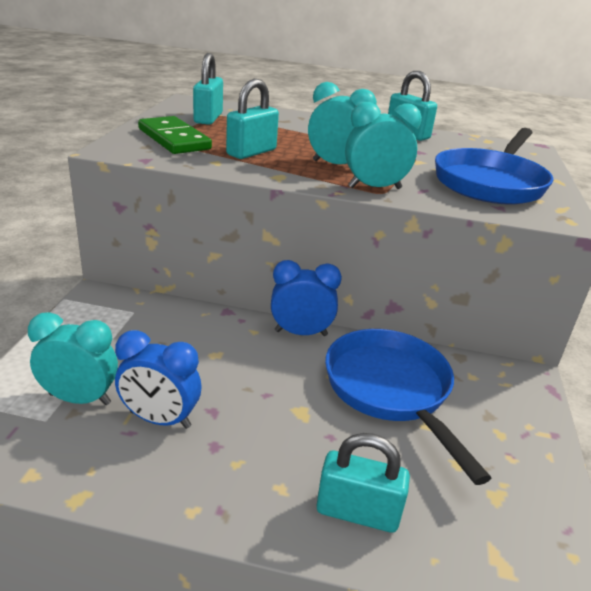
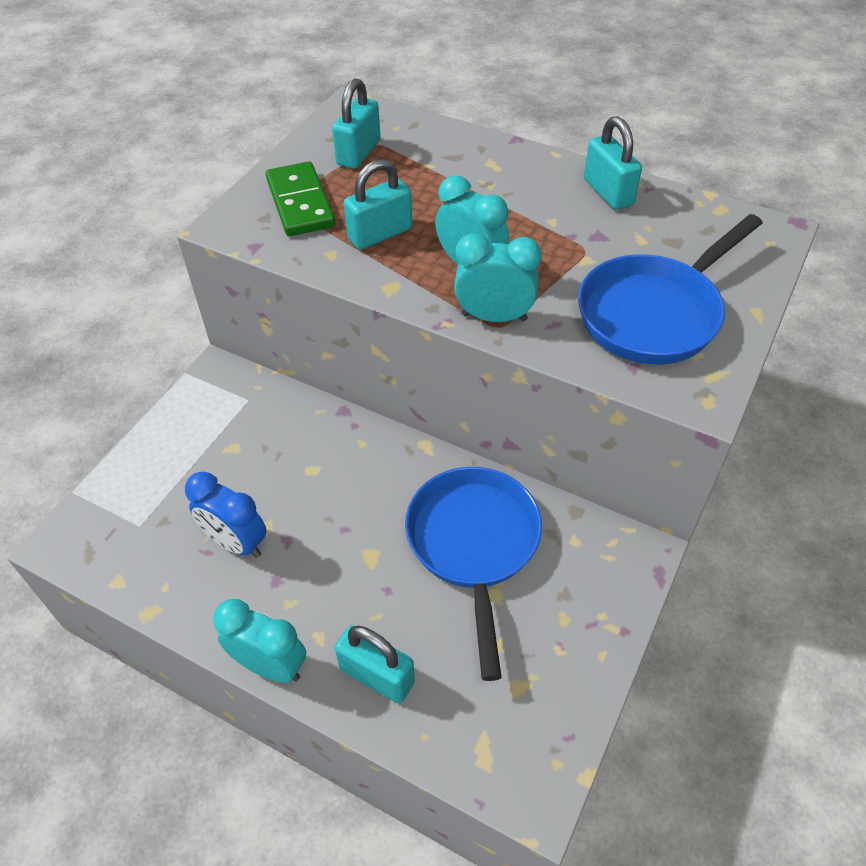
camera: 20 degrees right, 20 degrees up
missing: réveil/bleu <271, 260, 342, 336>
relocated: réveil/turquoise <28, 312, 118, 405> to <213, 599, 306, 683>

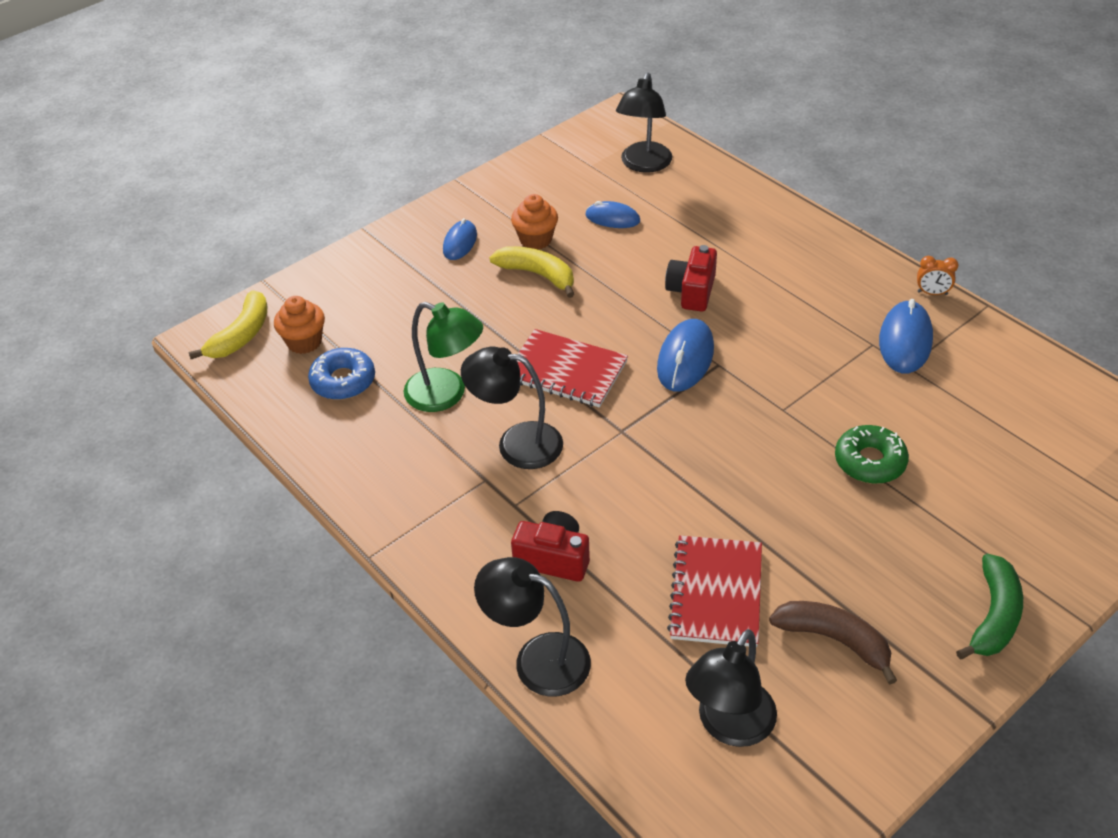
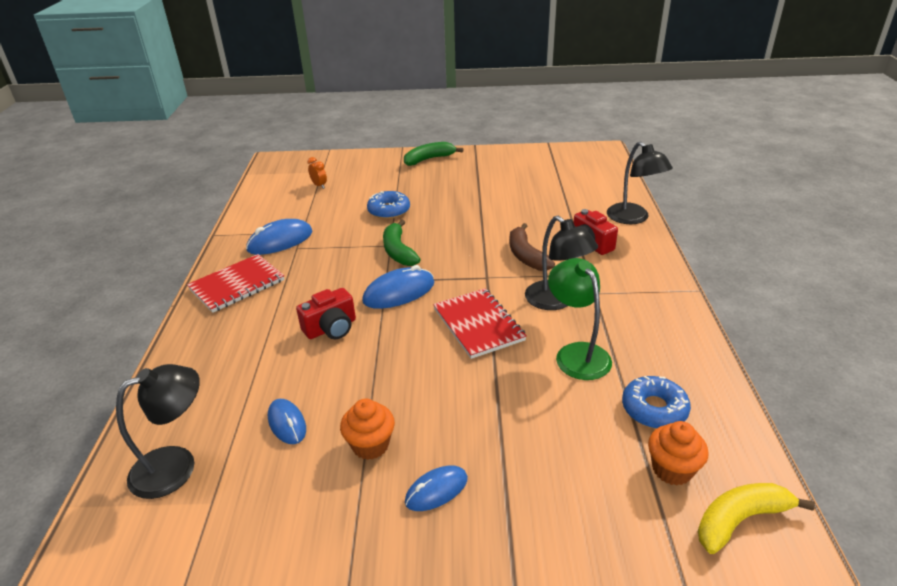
camera: 140 degrees left, 10 degrees down
missing: banane/jaune <489, 246, 574, 298>; lampe/noir <685, 629, 777, 747>
appeared: banane/vert <383, 220, 421, 266>
relocated: carnet/rouge <667, 535, 762, 647> to <187, 254, 285, 313>; réveil/orange <917, 256, 959, 295> to <308, 157, 327, 189>; banane/marron <769, 601, 897, 685> to <509, 223, 555, 271>
colour: beignet/vert <835, 425, 909, 484> to beignet/bleu <367, 191, 410, 219>

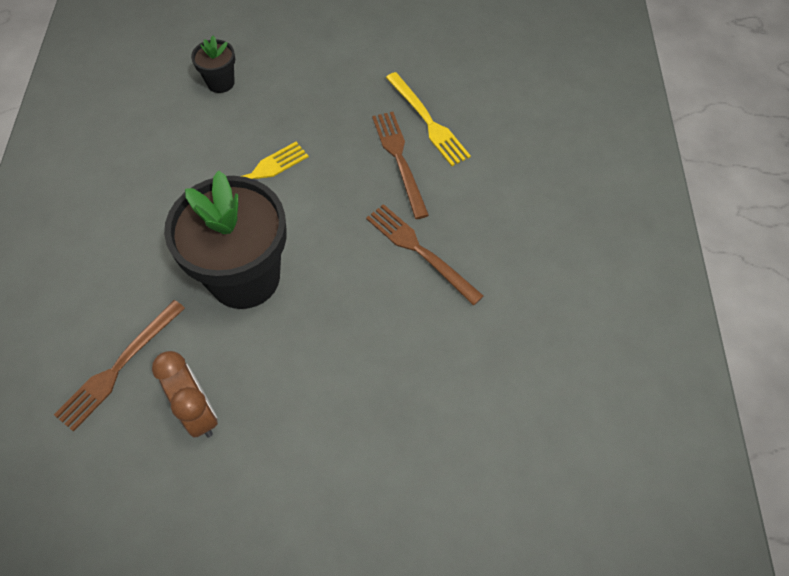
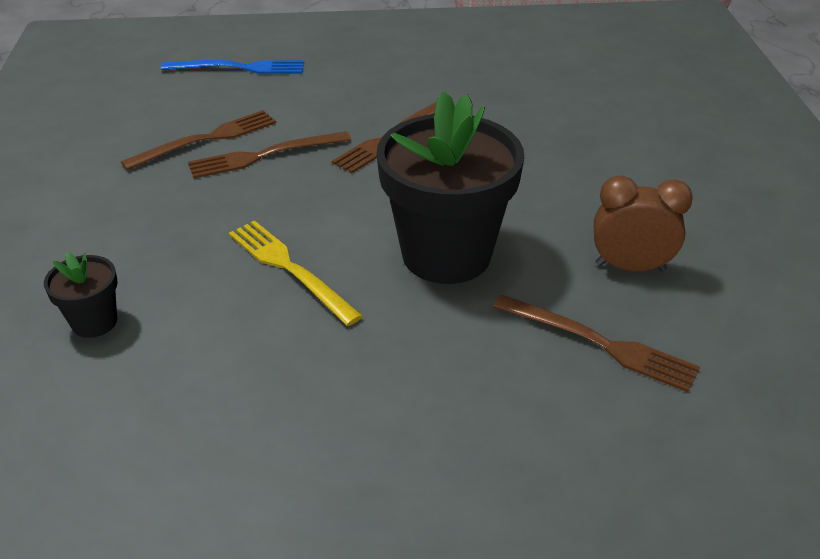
camera: 95 degrees left, 20 degrees down
appeared: fourchette/bleu <161, 60, 304, 74>
colour: fourchette/jaune <386, 72, 471, 166> to fourchette/marron <121, 110, 276, 170>
spun: réveil/marron <152, 351, 218, 438> = <594, 175, 693, 271> 45 degrees clockwise

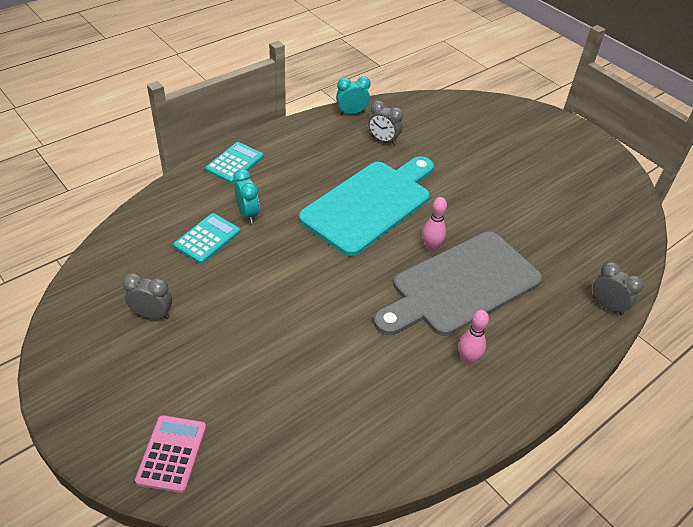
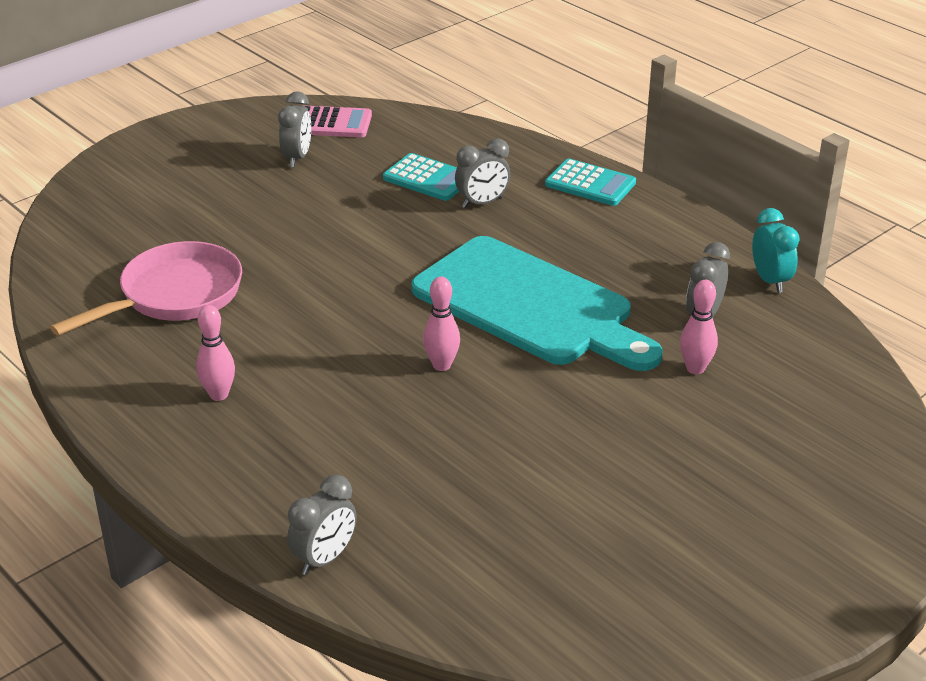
camera: 90 degrees right, 10 degrees down
missing: planche à découper/gris <374, 232, 542, 336>
appeared: poêle/rose <50, 241, 242, 336>; quille/rose <680, 280, 718, 374>
relocated: calculatrice/rose <135, 415, 206, 493> to <304, 106, 372, 137>
colour: réveil/turquoise <234, 169, 259, 224> to réveil/gris <455, 138, 510, 208>

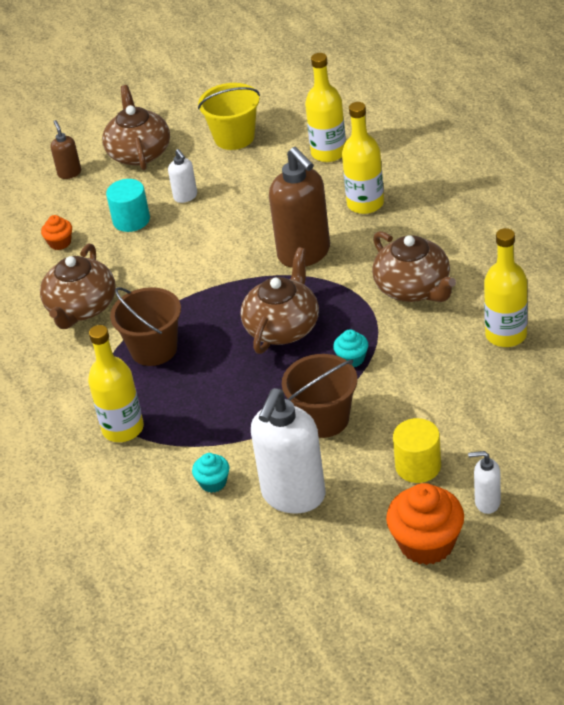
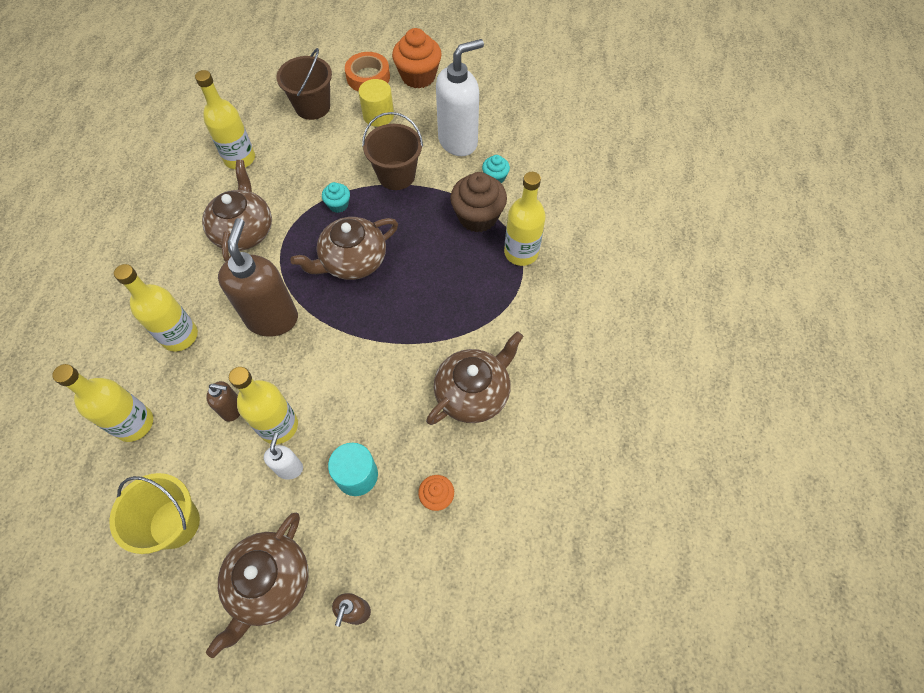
camera: 150 degrees left, 20 degrees up
appeared: distributeur de savon/marron <206, 381, 240, 422>; bouteille/jaune <229, 367, 298, 444>; muffin/marron <450, 172, 507, 232>
relocated: seau/marron <110, 287, 181, 366> to <276, 48, 332, 120>
exchanged: distributeur de savon/blanc <468, 451, 501, 514> to ruban adhésif/orange <345, 52, 390, 91>

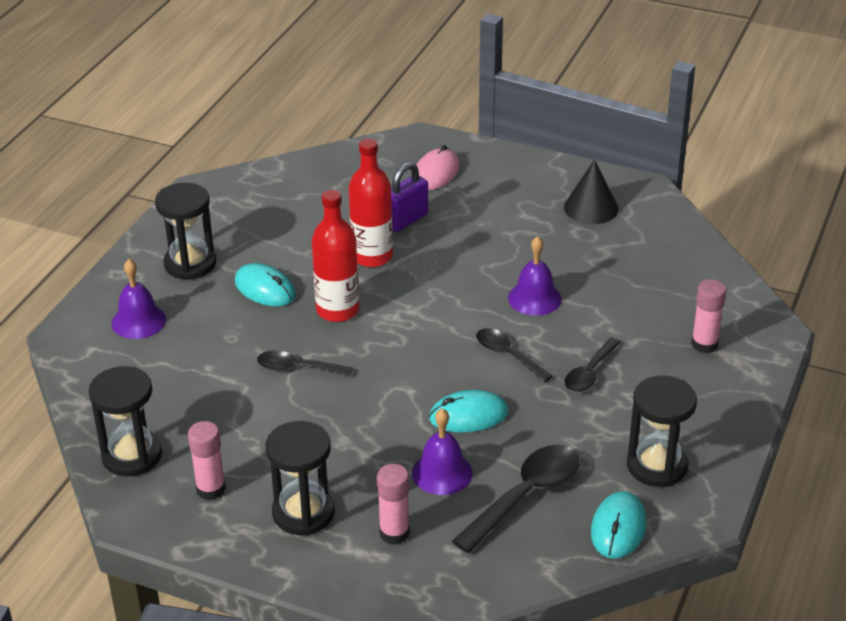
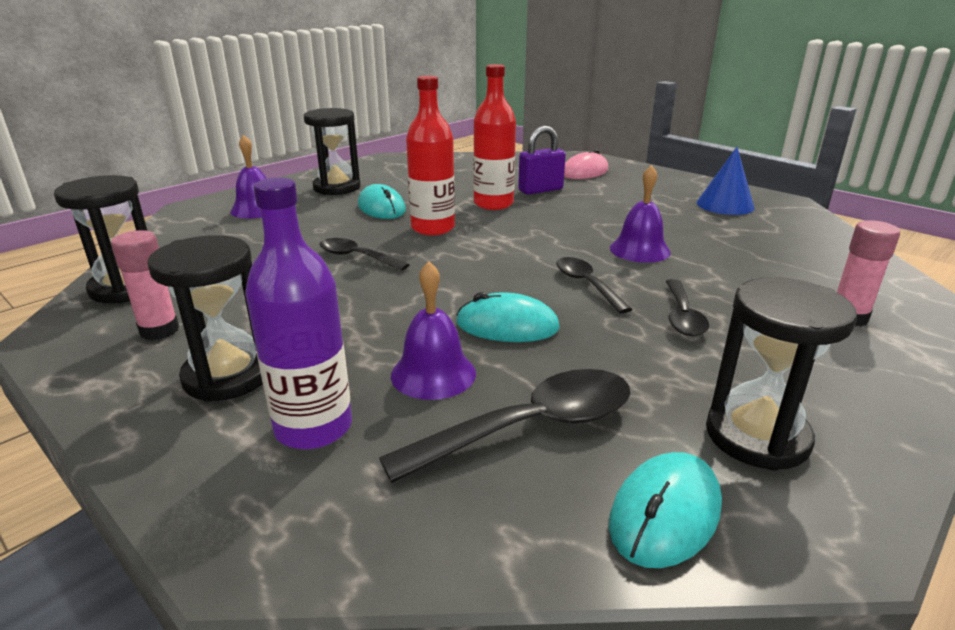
camera: 20 degrees right, 10 degrees down
exchanged: bâton de colle/rose <377, 464, 410, 545> to bouteille/violet <245, 177, 352, 449>
colour: cône/noir <564, 159, 619, 224> to cône/bleu <697, 147, 754, 215>
spun: cuillère/noir <564, 338, 621, 392> = <666, 279, 709, 336> 45 degrees counterclockwise

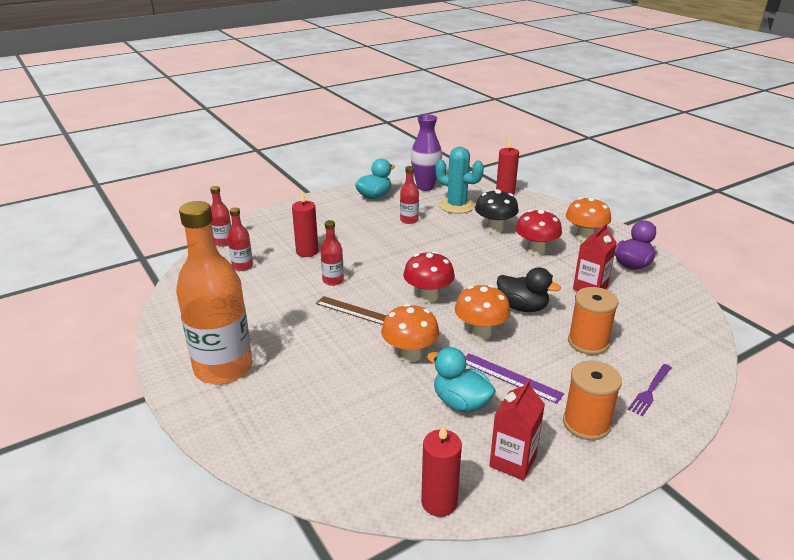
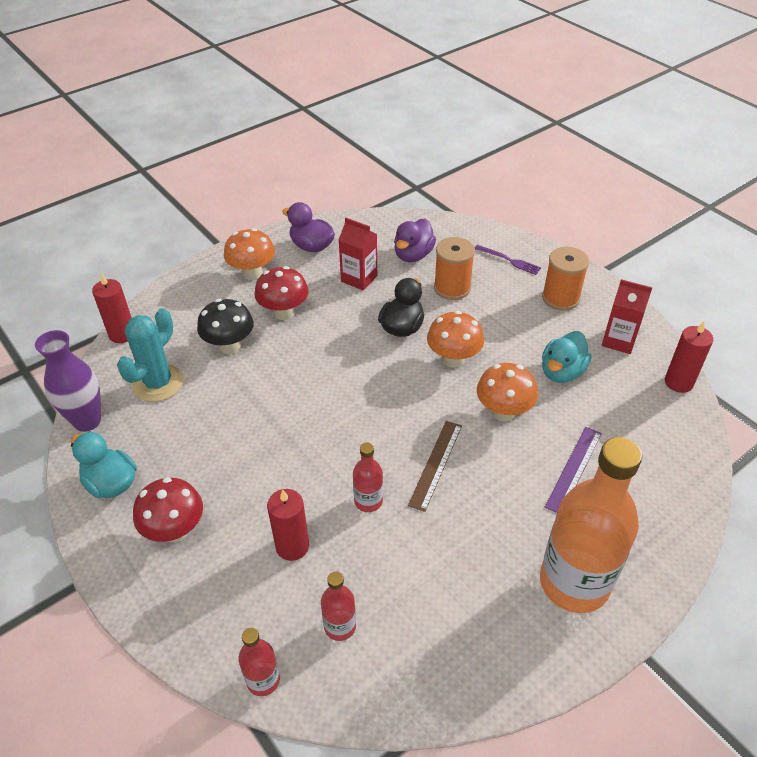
camera: 95 degrees left, 15 degrees up
missing: bouteille/rouge <400, 166, 419, 224>
appeared: canard/violet <394, 219, 436, 262>
relocated: champignon/rouge <403, 251, 455, 303> to <133, 477, 203, 542>; règle/violet <465, 353, 564, 404> to <545, 427, 602, 513>

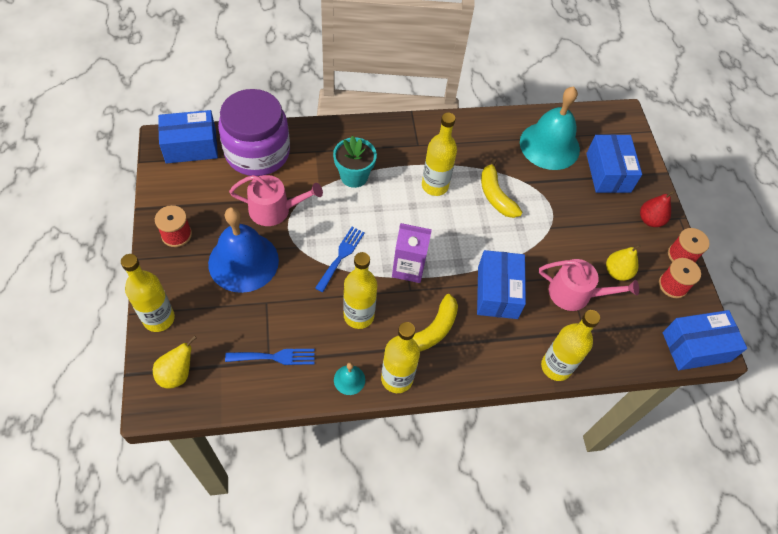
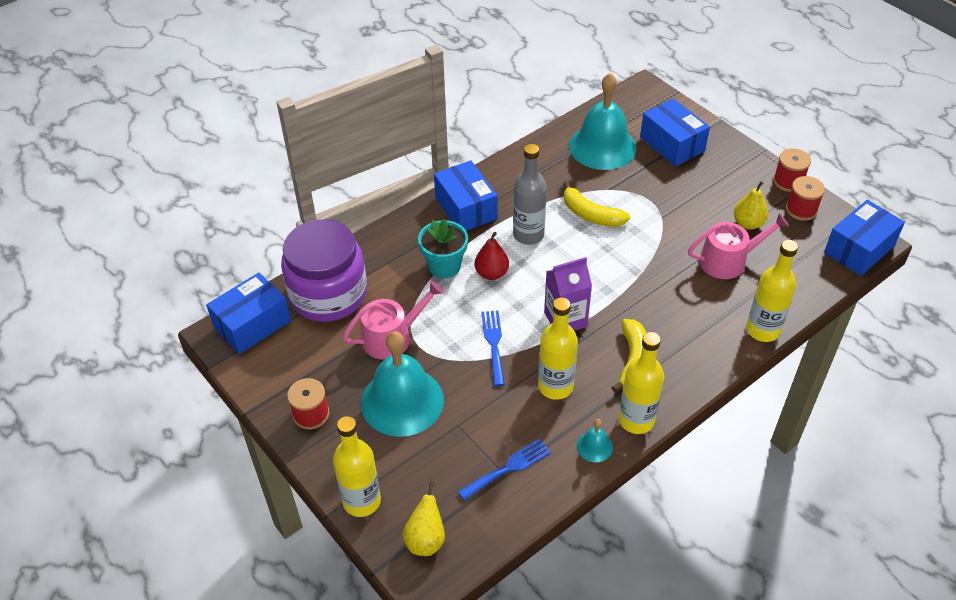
camera: 25 degrees left, 10 degrees down
relocated: boîte/bleu <477, 250, 526, 319> to <434, 160, 498, 231>; poire/rouge <640, 191, 675, 227> to <475, 232, 509, 280>
colour: cloche/bleu <208, 207, 279, 293> to cloche/turquoise <361, 331, 444, 437>; bouteille/jaune <422, 113, 457, 196> to bouteille/gris <513, 144, 547, 245>

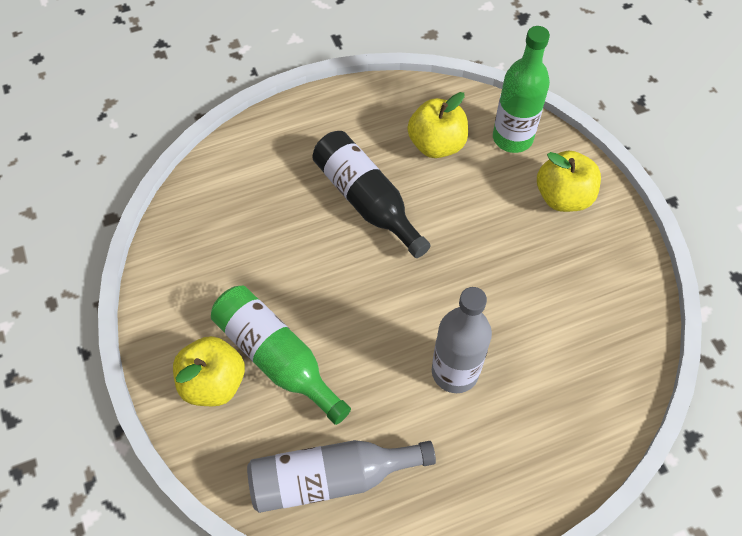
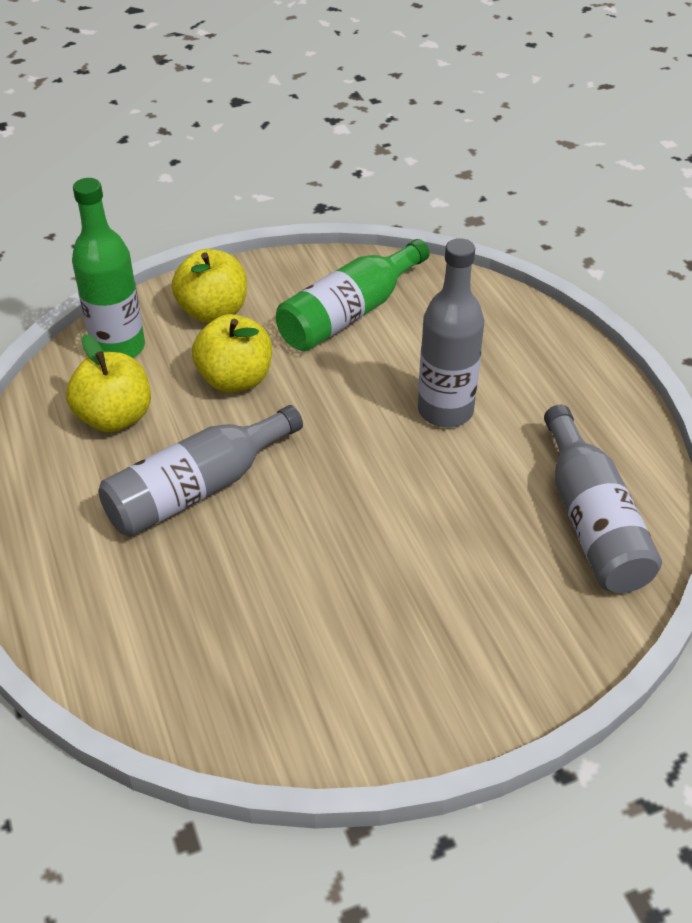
camera: 90 degrees left, 15 degrees down
relocated: pomme/jaune <173, 336, 245, 406> to <192, 314, 272, 393>; bouteille/vert <211, 286, 351, 425> to <276, 239, 430, 352>
colour: bouteille/noir <312, 131, 431, 258> to bouteille/gris <98, 405, 303, 537>

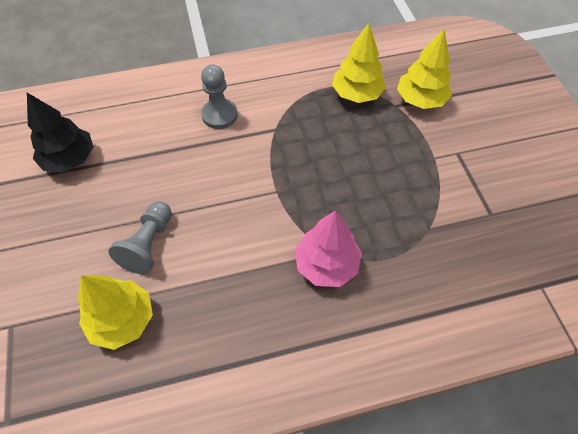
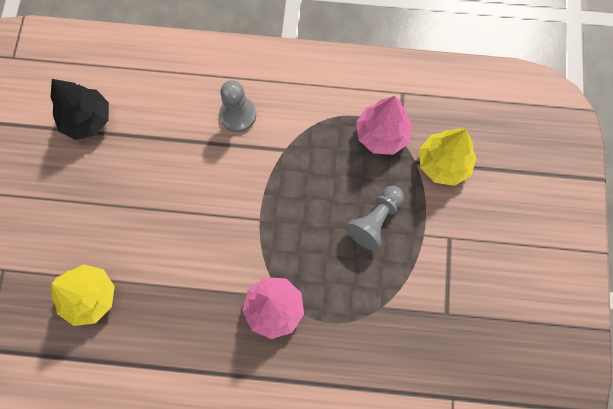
camera: 20 degrees right, 15 degrees up
relocated: pion/gris <109, 201, 172, 274> to <345, 186, 404, 251>
colour: arbre/jaune <332, 23, 386, 103> to arbre/rose <356, 96, 413, 155>

